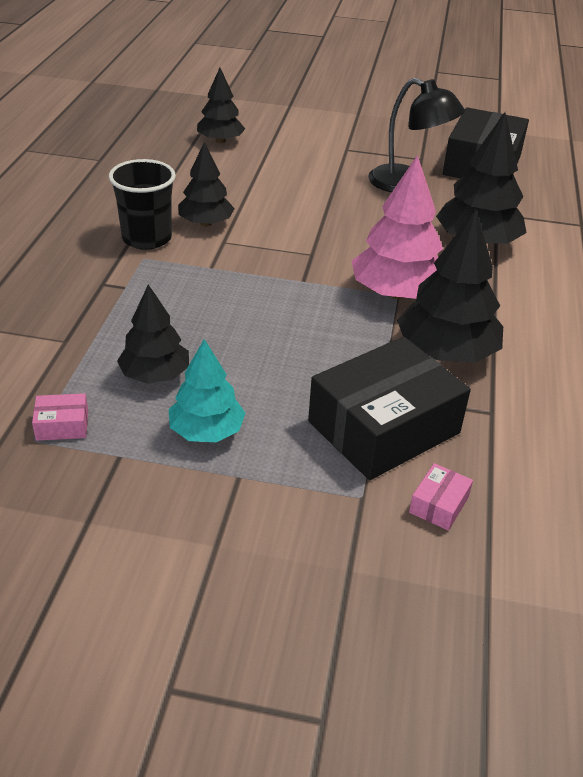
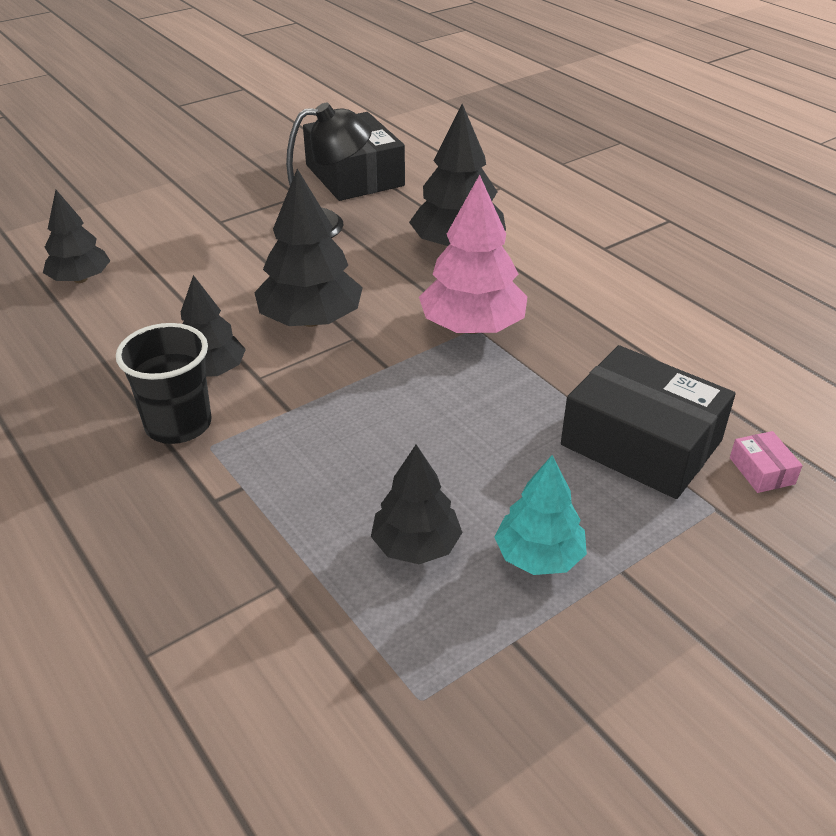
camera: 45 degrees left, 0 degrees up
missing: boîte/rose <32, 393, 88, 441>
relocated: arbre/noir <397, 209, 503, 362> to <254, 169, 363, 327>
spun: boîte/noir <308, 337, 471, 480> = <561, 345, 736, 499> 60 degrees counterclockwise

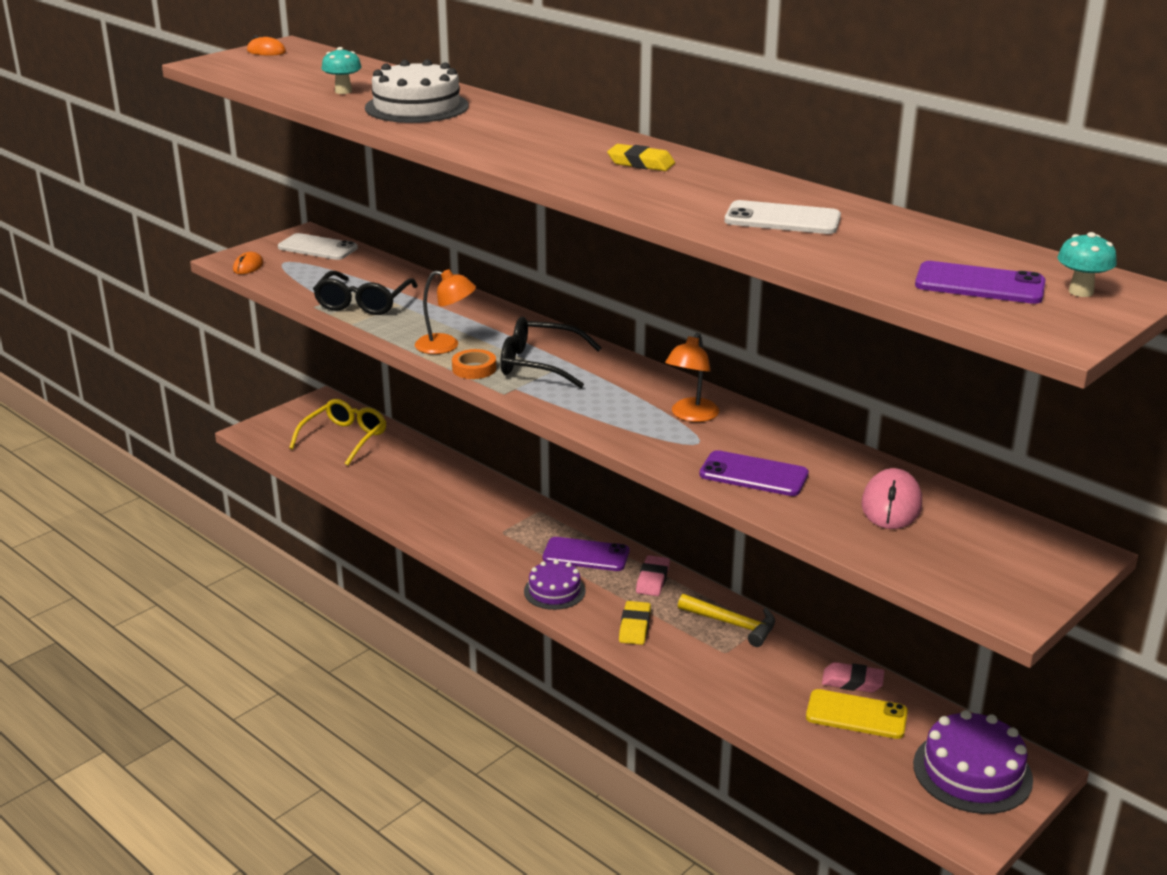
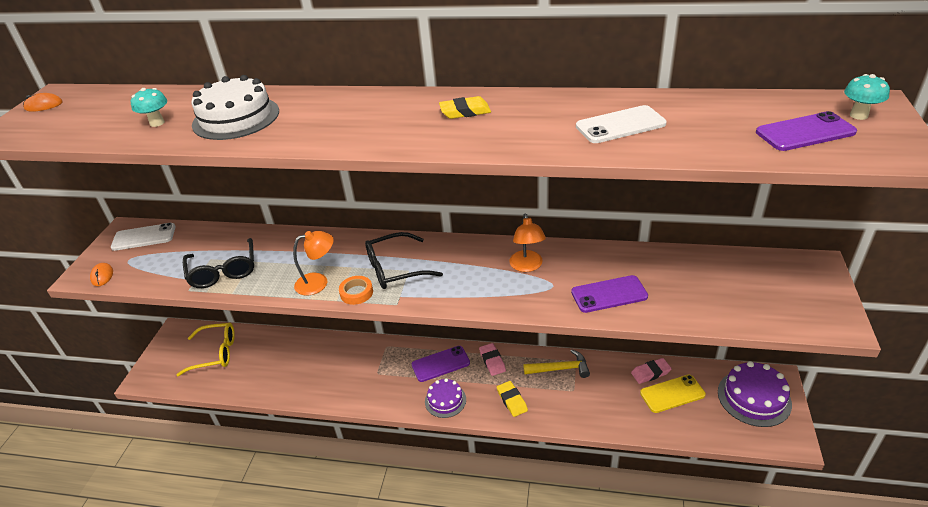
camera: 30 degrees left, 10 degrees up
missing: souris/rose <861, 468, 922, 529>
spun: lunettes/jaune <289, 399, 386, 466> = <177, 323, 235, 376> 90 degrees clockwise

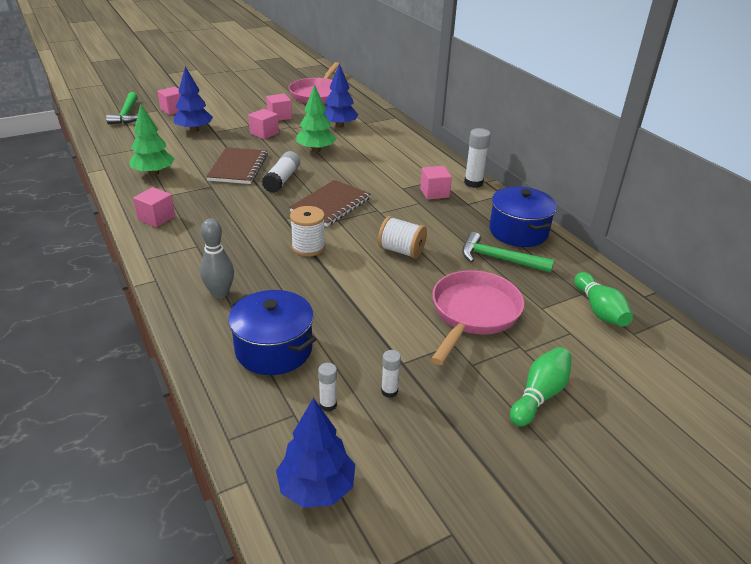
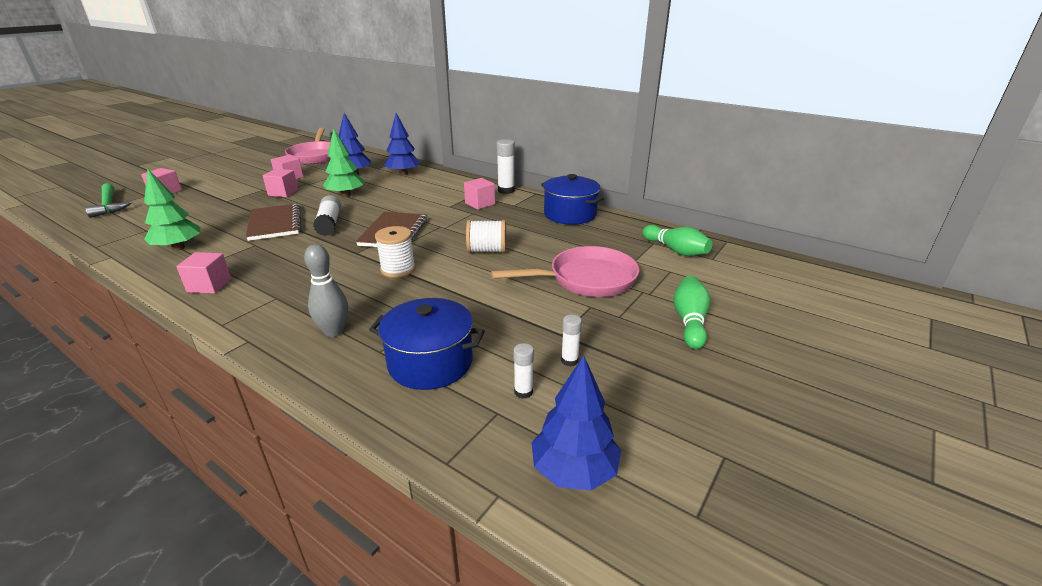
camera: 25 degrees left, 5 degrees down
missing: marteau/vert <462, 232, 554, 273>
relocated: arbre/bleu <173, 66, 213, 132> to <384, 113, 421, 175>
spun: poêle/rose <431, 270, 524, 365> = <491, 246, 639, 297> 75 degrees clockwise

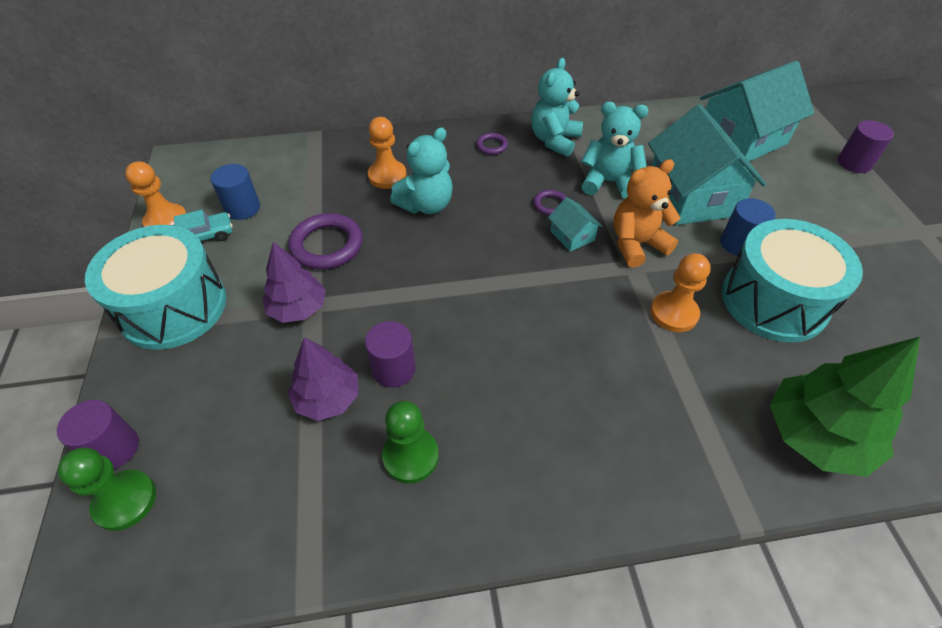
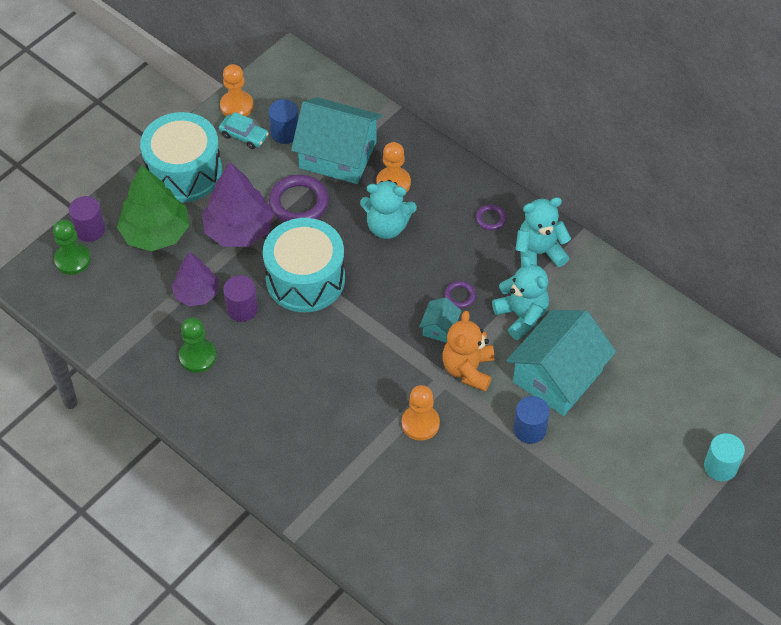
camera: 50 degrees right, 5 degrees up
relocated: arbre/vert <770, 337, 920, 477> to <117, 165, 190, 251>; tambour/turquoise <722, 219, 863, 342> to <263, 218, 345, 312>; maison/turquoise <700, 61, 814, 162> to <291, 97, 382, 184>
colour: cylindre/violet <838, 120, 894, 173> to cylindre/turquoise <704, 433, 745, 481>
spun: ours en peluche/orange <614, 159, 680, 268> = <443, 311, 494, 392> 105 degrees counterclockwise
size: arbre/violet <263, 242, 326, 323> = <202, 162, 274, 247> x1.55

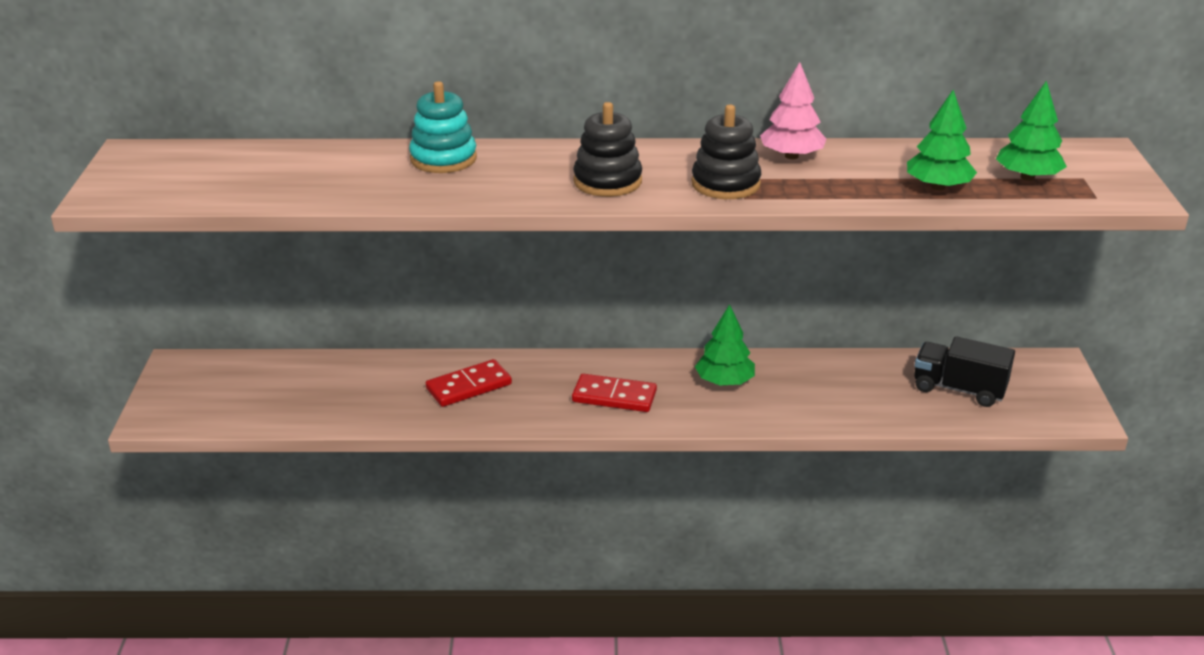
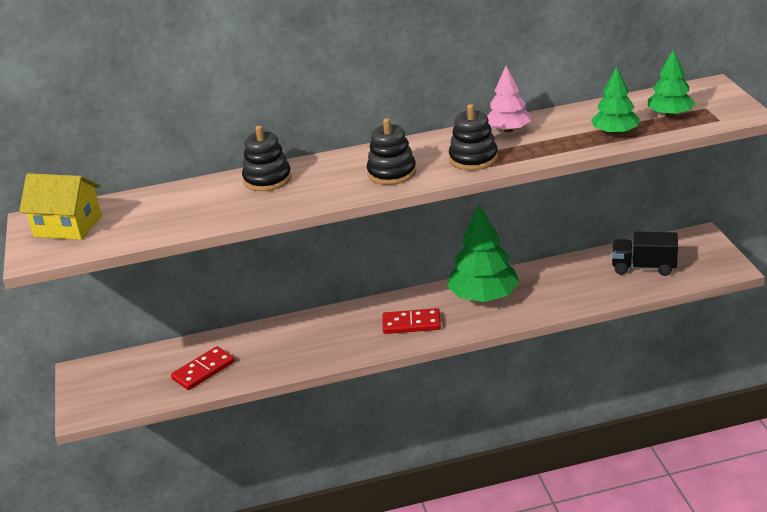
camera: 10 degrees left, 0 degrees up
appeared: maison/jaune <19, 173, 102, 240>
relocated: domino/rouge <426, 359, 512, 407> to <171, 346, 235, 390>
colour: jouet à empiler/turquoise <409, 81, 477, 173> to jouet à empiler/noir <242, 125, 292, 191>
size: arbre/vert <695, 304, 755, 386> = <447, 204, 520, 302> x1.65

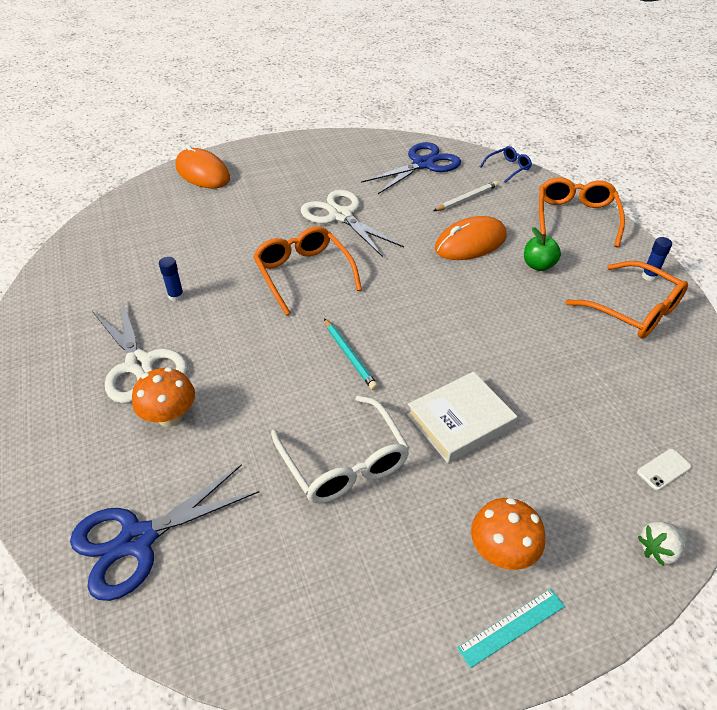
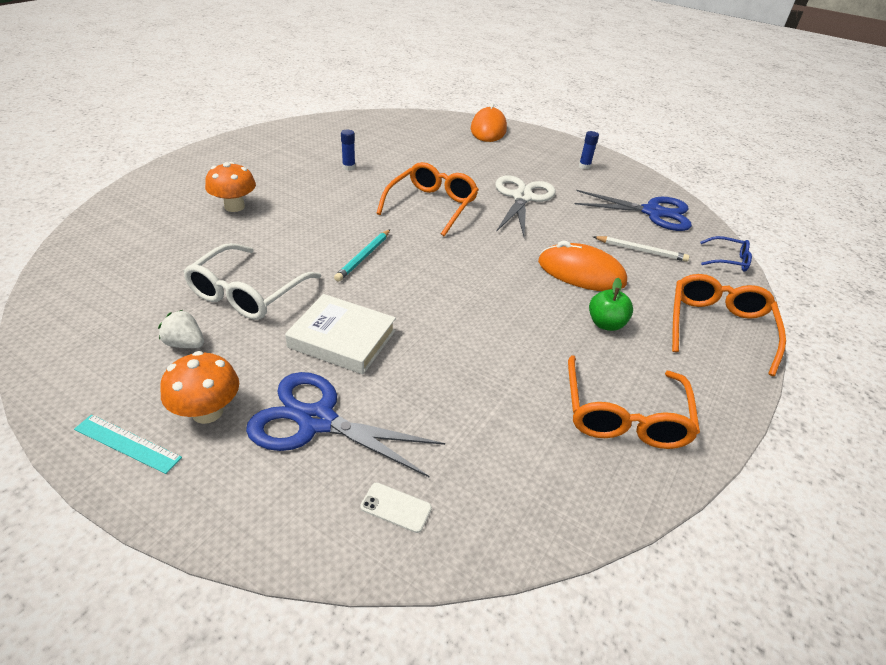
camera: 50 degrees right, 5 degrees down
missing: ciseaux/blanc <92, 300, 188, 404>
relocated: fraise/blanc <638, 521, 687, 566> to <158, 310, 204, 348>; ciseaux/bleu <70, 464, 259, 601> to <246, 372, 445, 477>; bâton de colle/bleu <642, 237, 672, 281> to <579, 131, 599, 169>
spun: lunettes/orange <539, 177, 625, 247> = <672, 274, 786, 376> 45 degrees counterclockwise

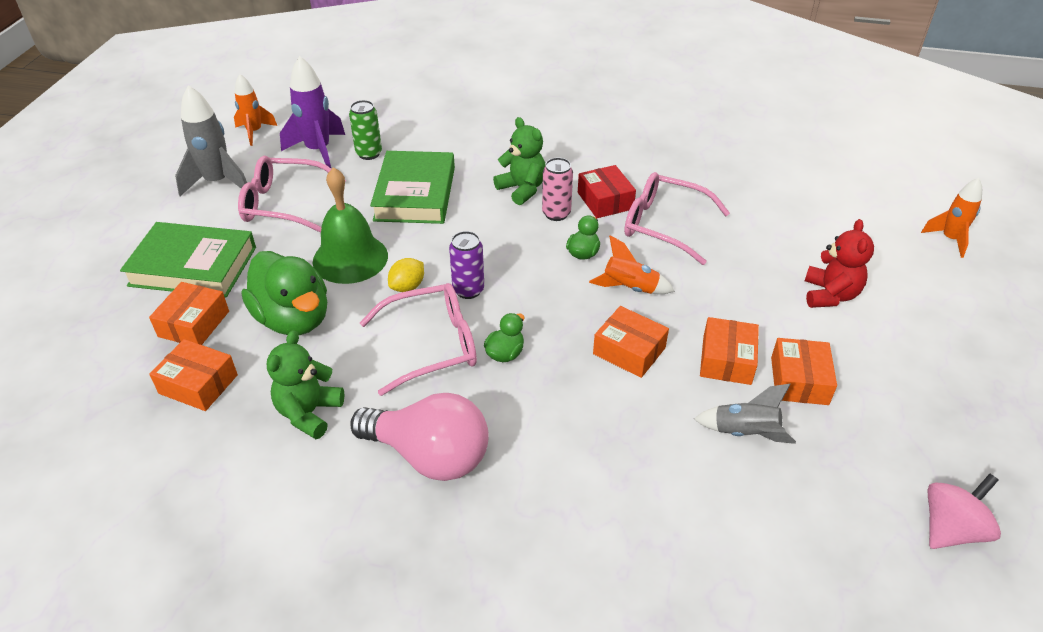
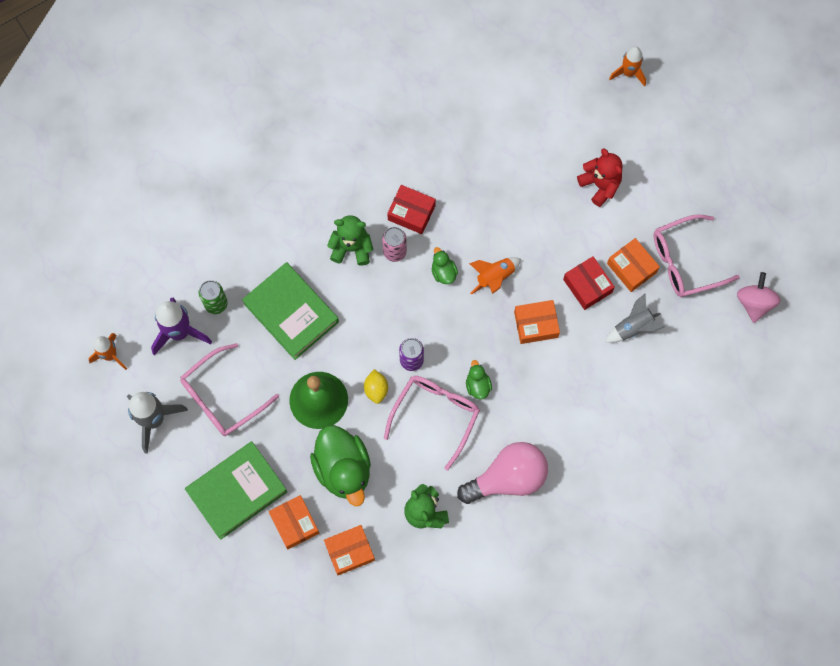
camera: 45 degrees left, 30 degrees up
relocated: lunettes/rose <624, 172, 730, 265> to <653, 214, 740, 297>
colour: boîte/orange <700, 317, 759, 385> to boîte/rouge <563, 256, 615, 310>
spun: canard/vert <242, 251, 327, 335> = <310, 425, 371, 506> 60 degrees clockwise

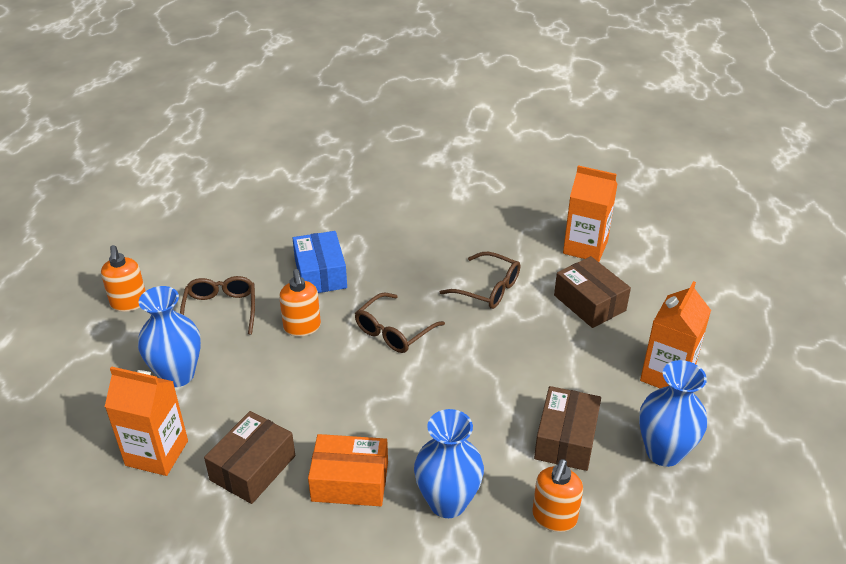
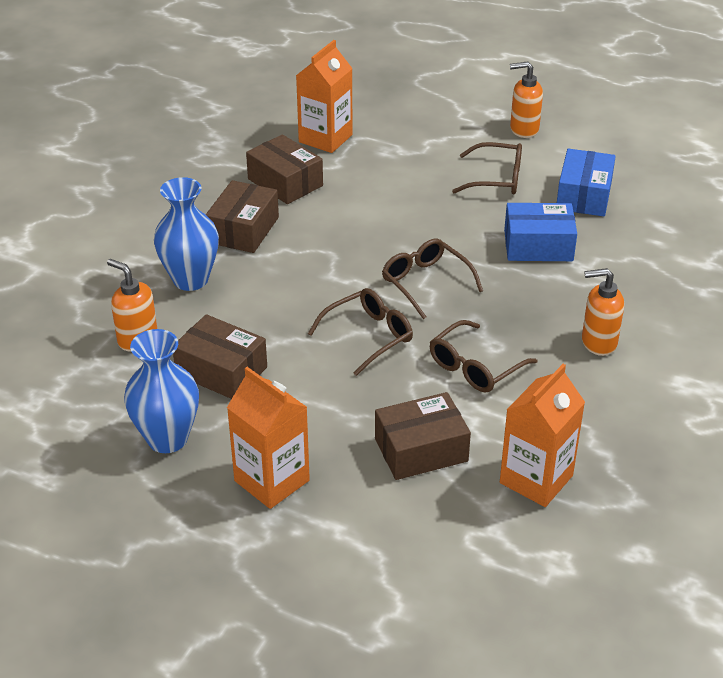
camera: 105 degrees right, 0 degrees up
missing: vase/bleu <138, 286, 201, 387>
appeared: lunettes/marron <308, 288, 413, 376>; boîte/bleu <557, 149, 616, 216>
relocated: distributeur de savon/orange <279, 269, 321, 336> to <582, 268, 624, 356>
colour: boîte/orange <308, 434, 388, 506> to boîte/marron <206, 180, 279, 253>

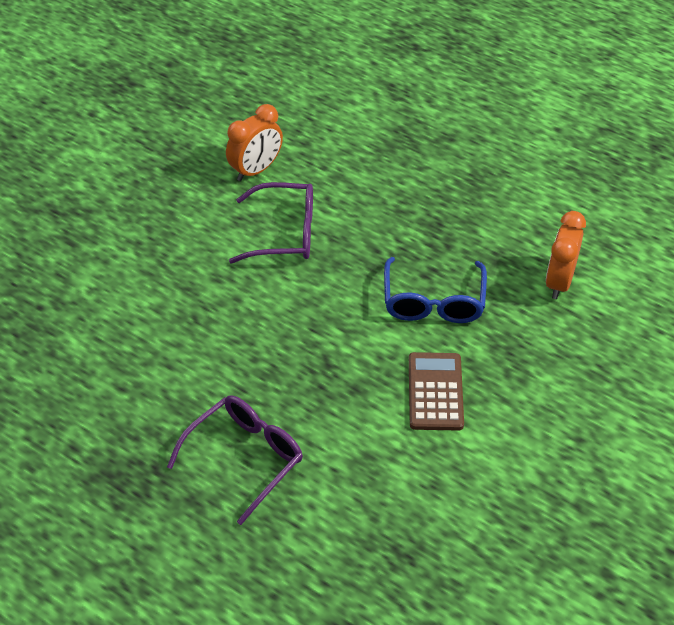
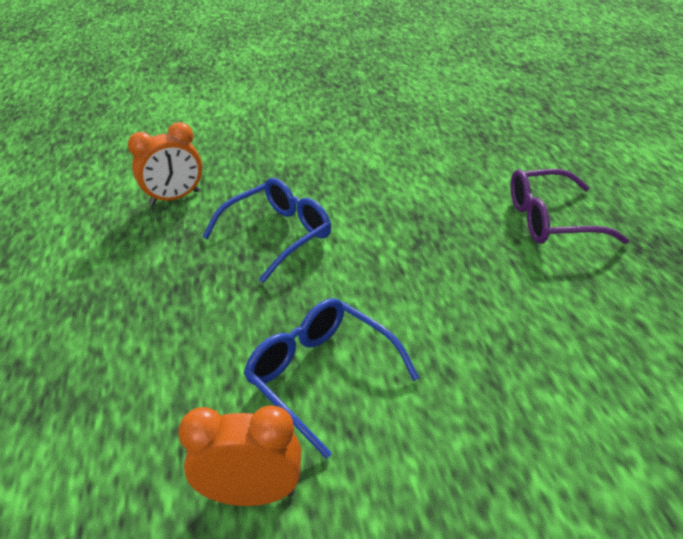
camera: 135 degrees left, 10 degrees down
missing: calculatrice/marron <409, 352, 464, 431>
colour: lunettes/violet <229, 182, 313, 264> to lunettes/bleu <244, 298, 419, 459>

